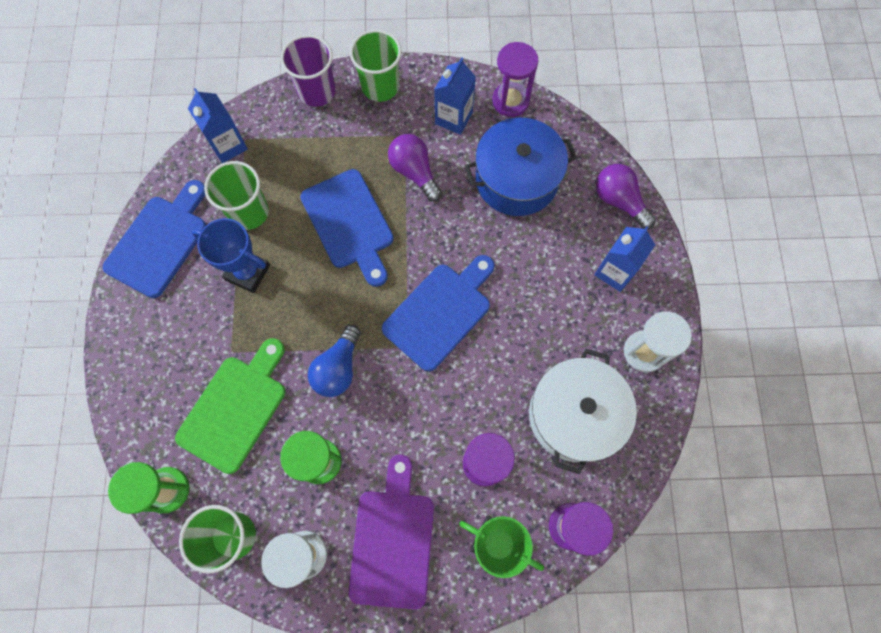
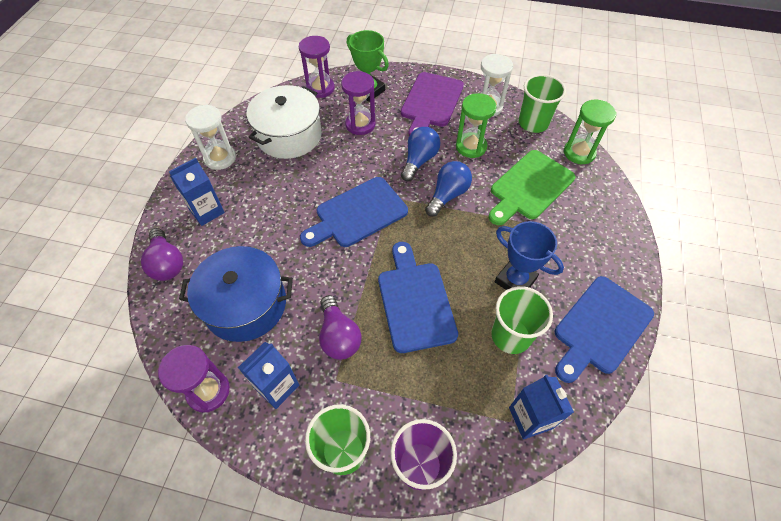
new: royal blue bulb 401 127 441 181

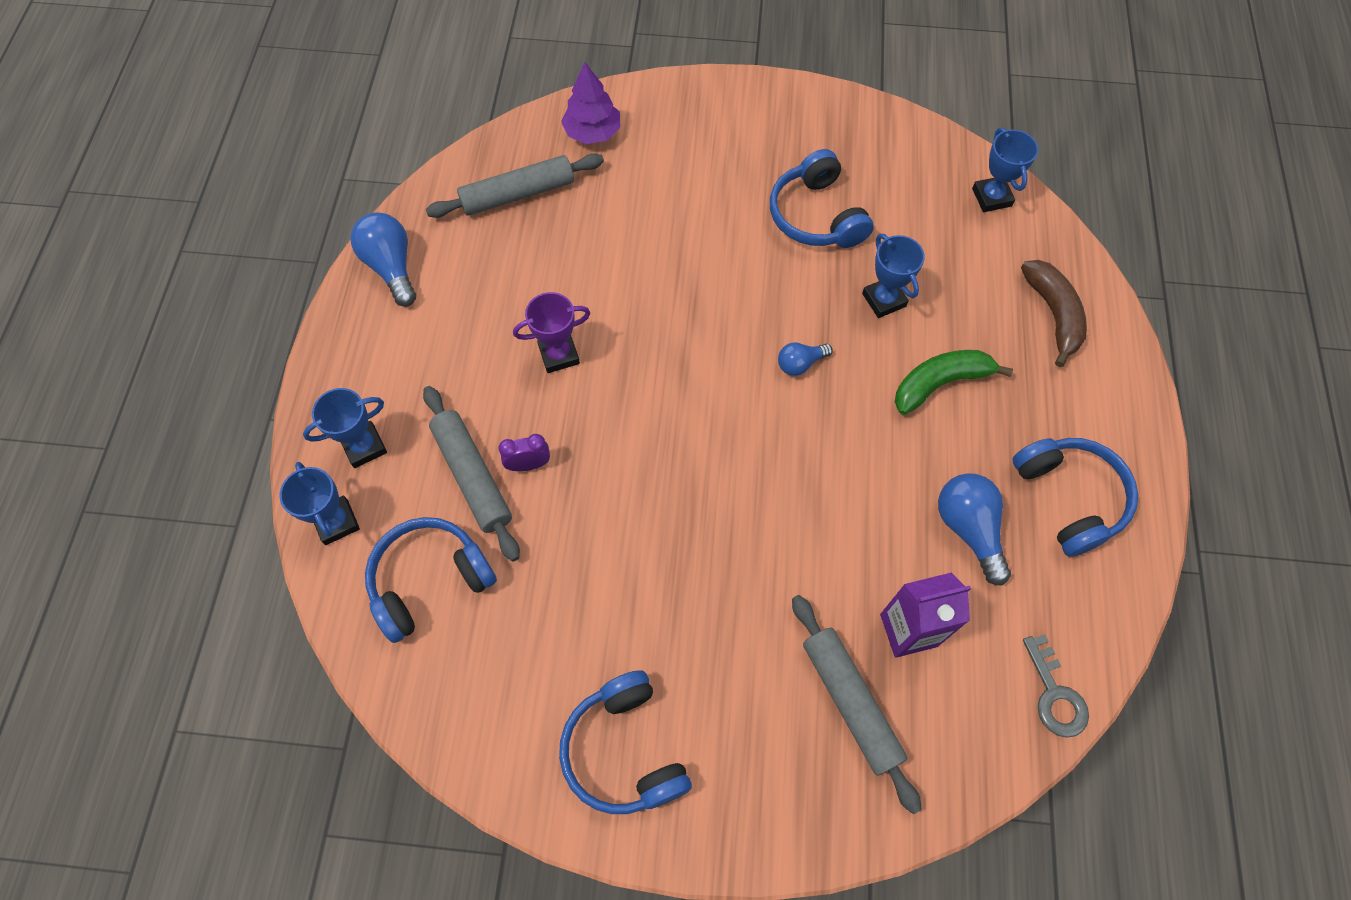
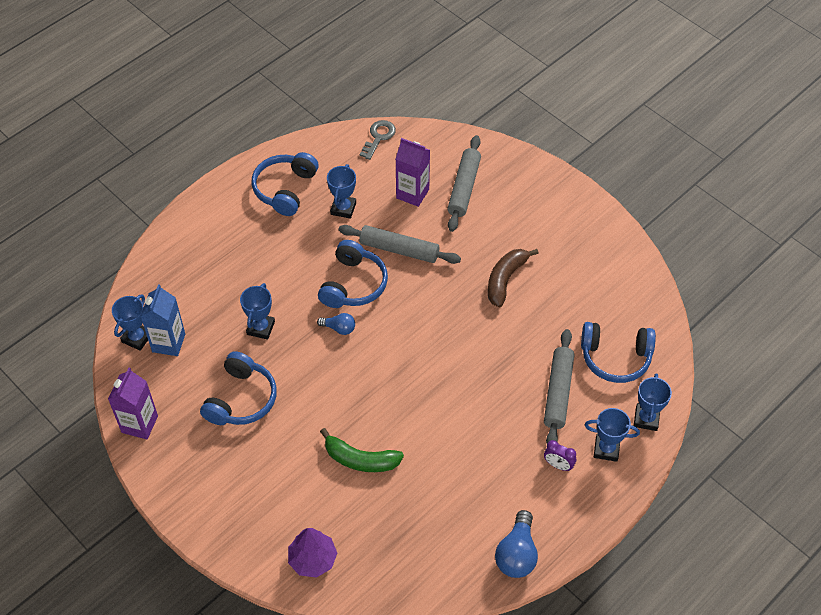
gone: royal purple prize cup 513 292 590 373
new: royal purple carton 108 368 158 439; royal blue carton 140 284 185 356
shifted: royal blue over-ear headphones 559 670 692 814 to 318 240 388 308; leaf-green toy banana 895 350 1013 415 to 320 428 404 472; gray rolling pin 426 153 604 218 to 338 225 461 264; dark brown toy banana 1021 260 1087 367 to 488 249 539 307; royal purple bedside clock 499 434 550 471 to 544 440 576 471
swapped: royal blue bulb 938 473 1011 586 to royal blue prize cup 327 164 356 219

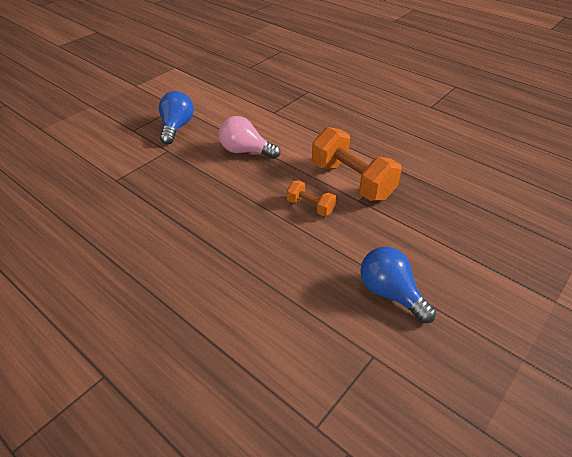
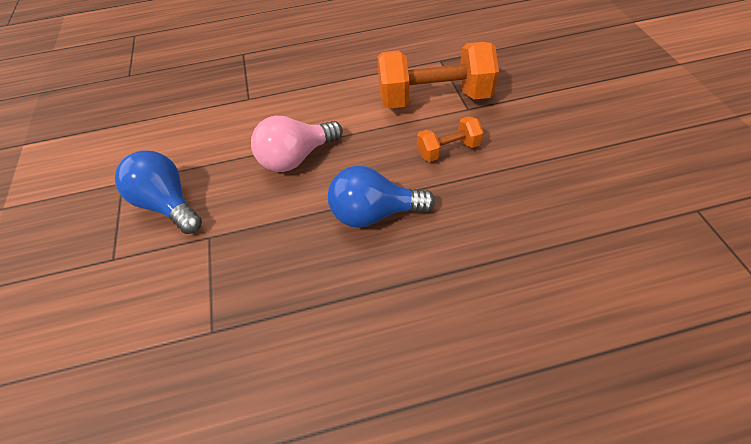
shifted: royal blue bulb 360 247 436 323 to 328 166 435 228

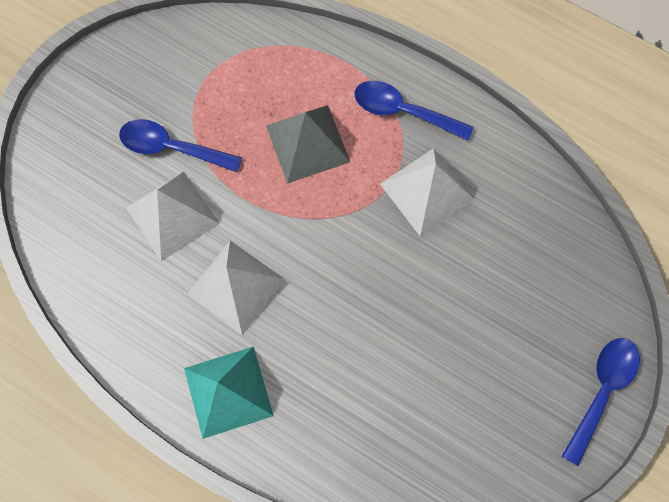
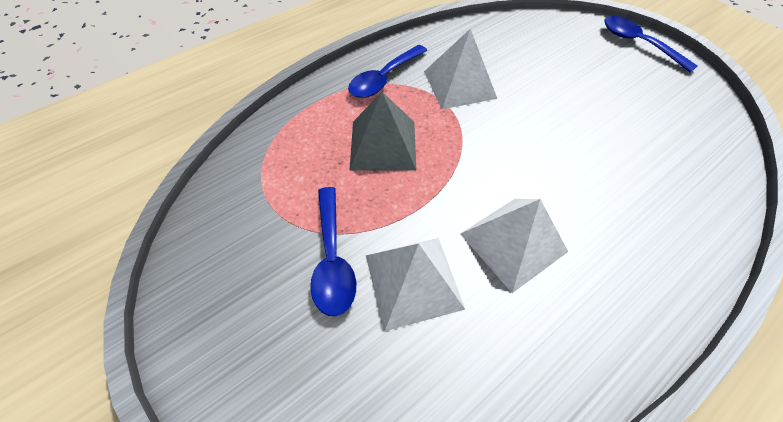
gone: teal pyramid 184 347 274 439
rotated: royal blue tablespoon 119 119 242 172 = 310 187 356 316 45 degrees counterclockwise

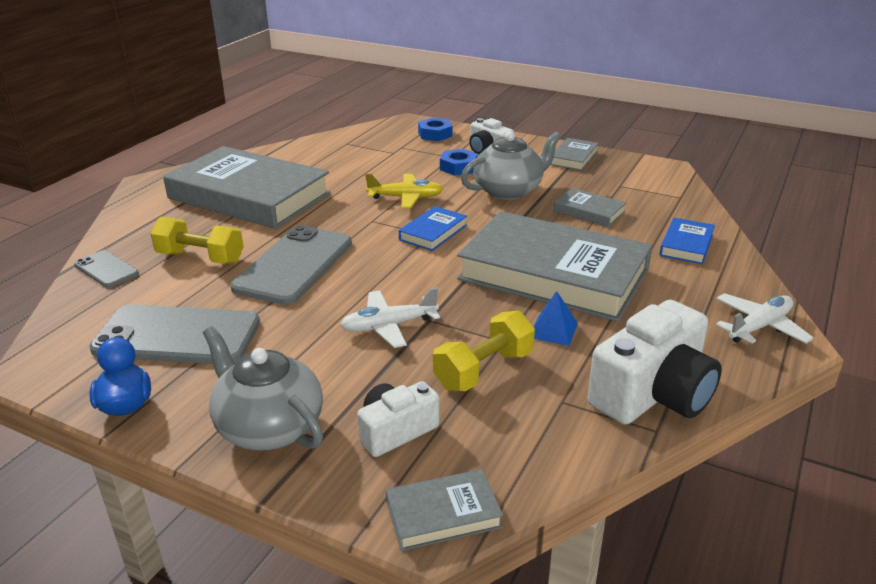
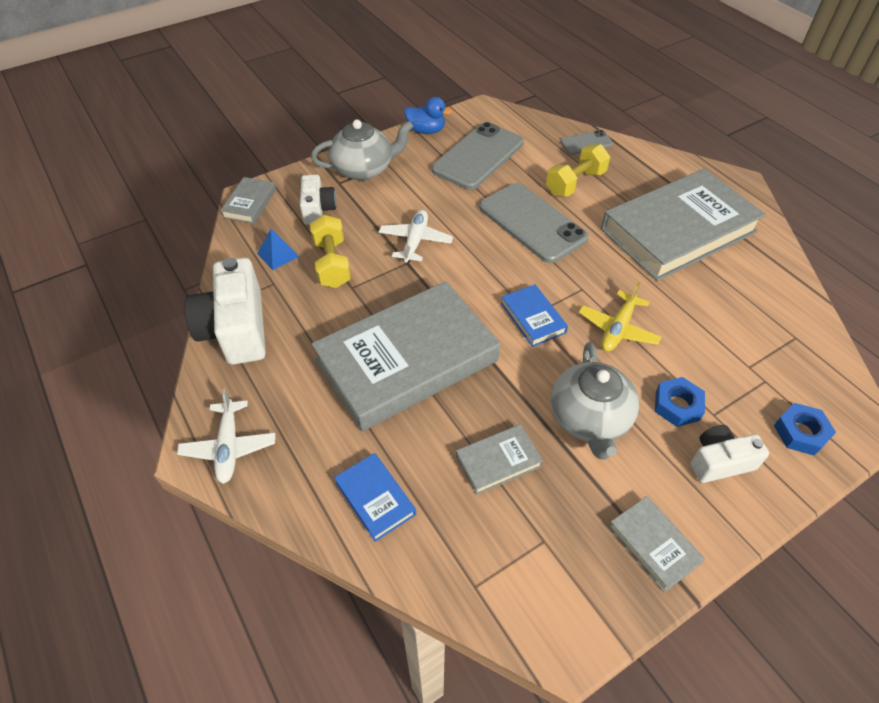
shifted: royal blue pyramid 534 291 578 346 to 257 229 299 270

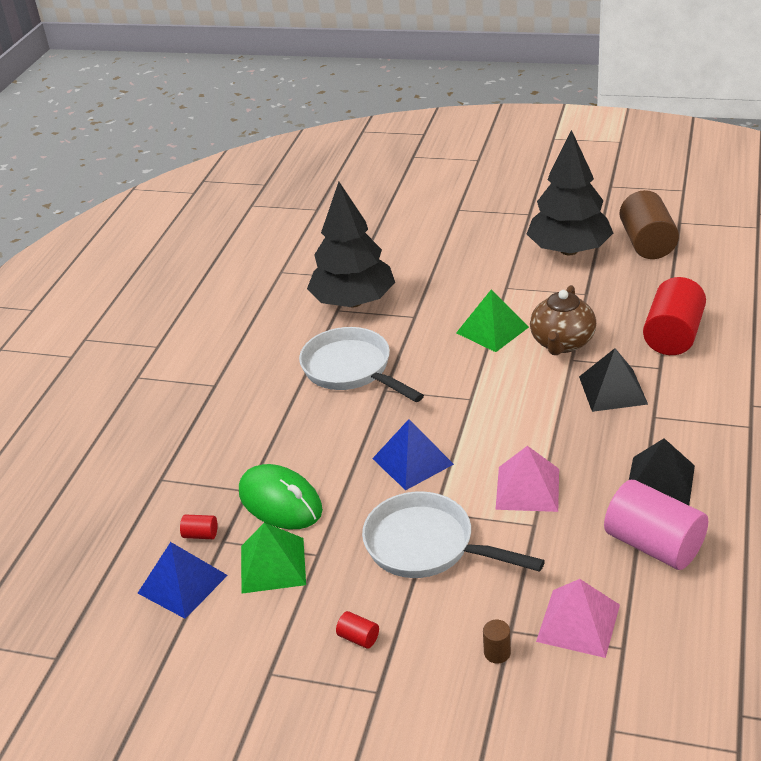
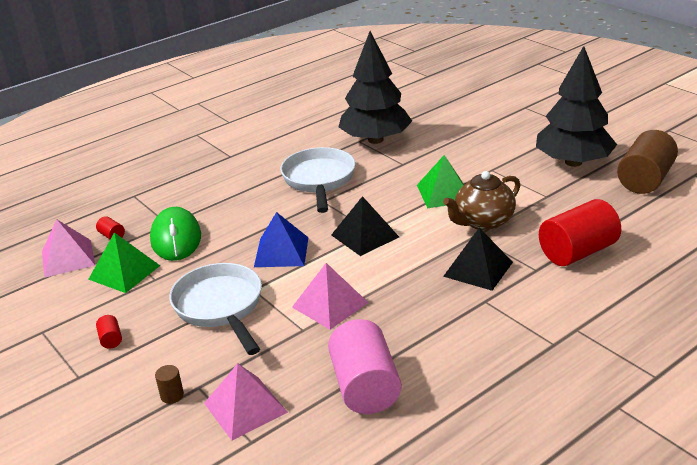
shifted: black pyramid 629 438 695 505 to 331 196 399 256
repainted: royal blue pyramid 138 542 228 619 to rose-pink pyramid 42 219 95 278

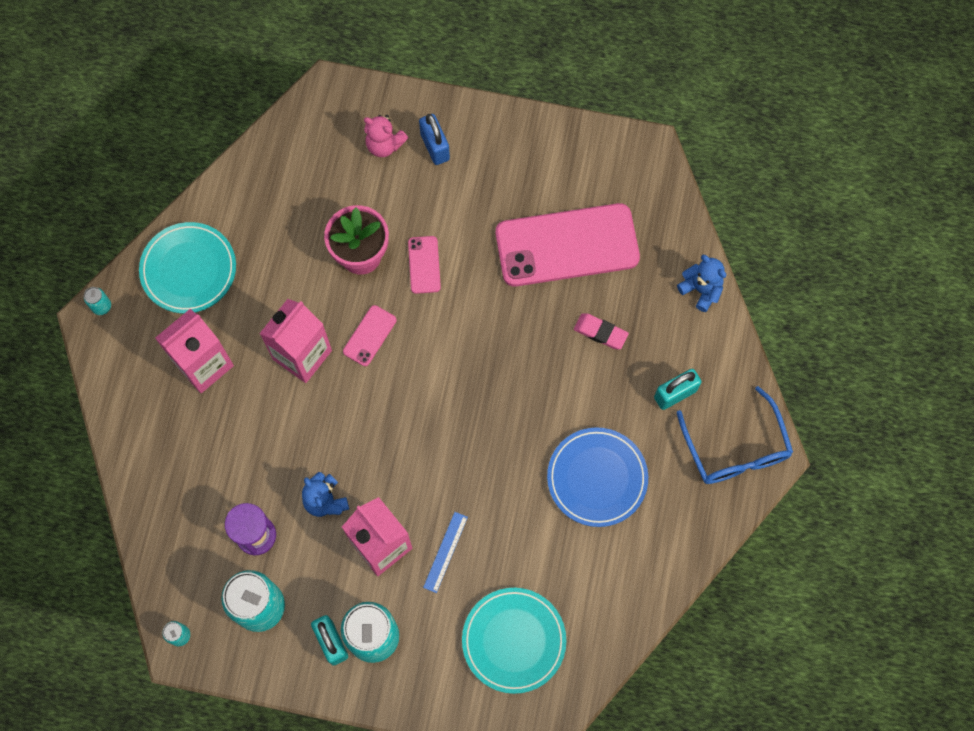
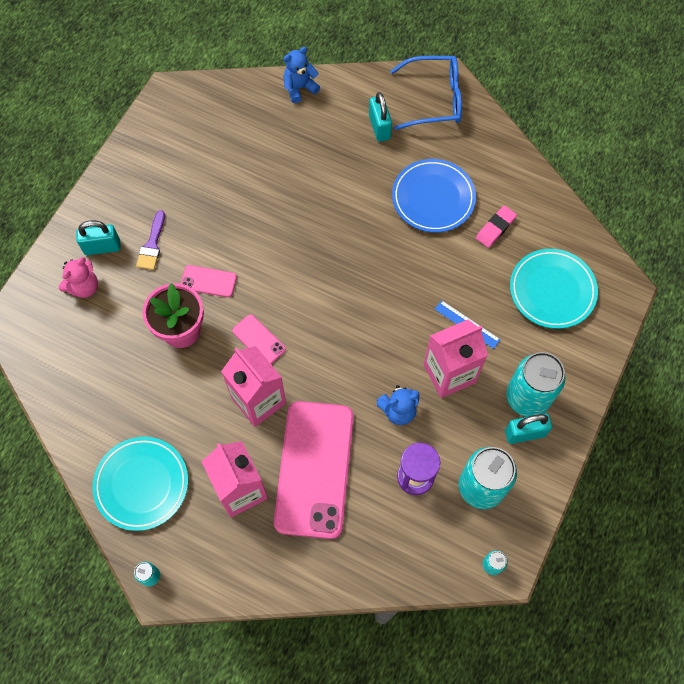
new: royal purple paint brush 136 210 165 270
shifted: rose-pink phone 496 203 640 286 to 274 401 354 539; rose-pink gum eraser 574 313 629 349 to 476 206 517 248
repainted: royal blue lock 419 114 450 165 to teal lock 76 220 121 255

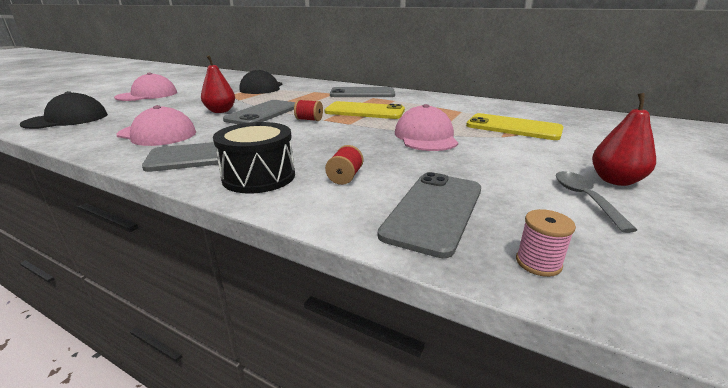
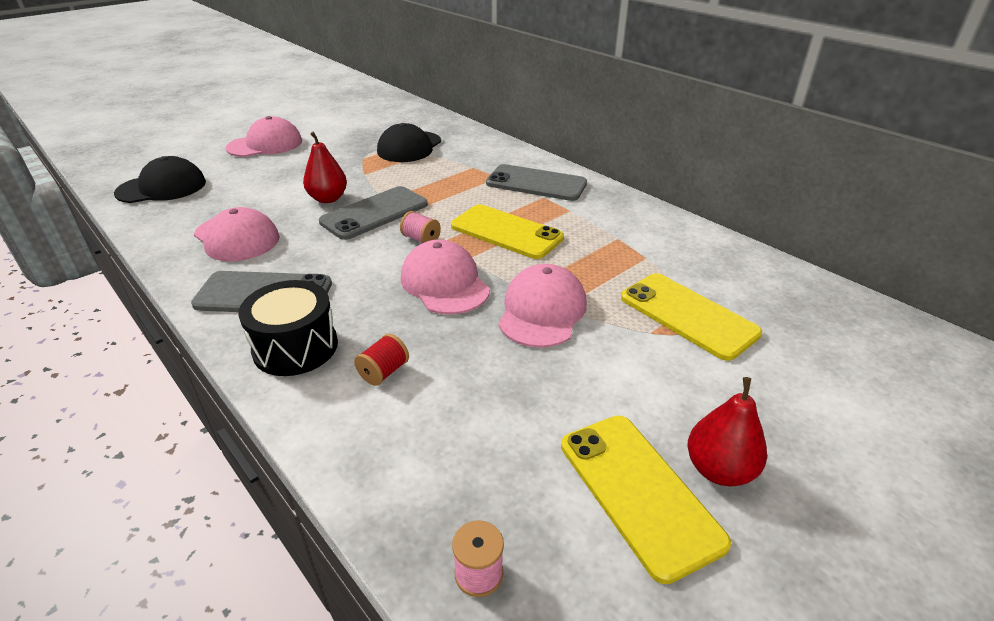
gone: gray phone 378 172 481 258
new: rose-pink baseball cap 401 239 490 315
swapped: gray tablespoon 556 171 637 233 to bright yellow phone 561 416 731 584
repainted: scarlet bobbin 294 99 323 121 to rose-pink bobbin 400 211 441 243

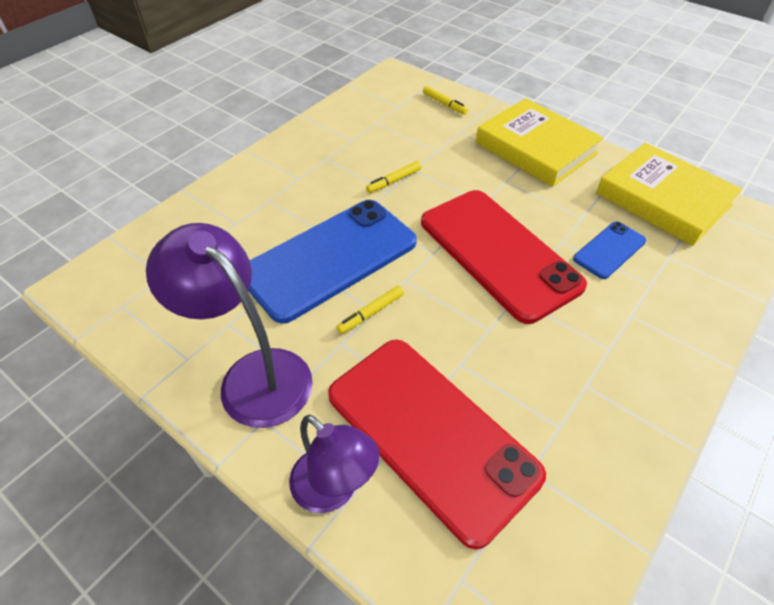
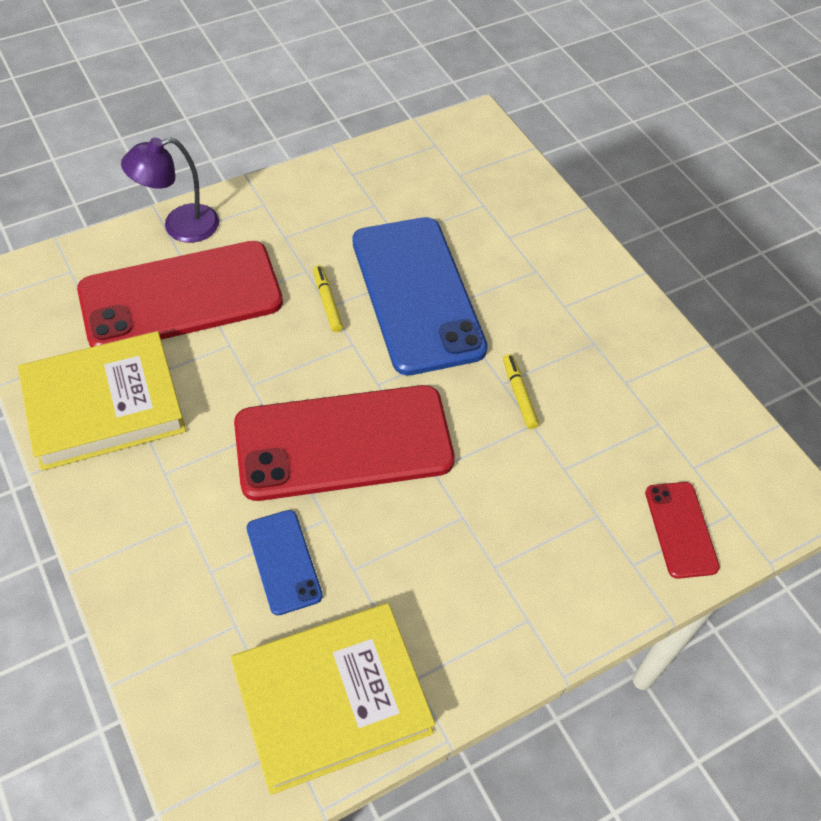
gone: royal purple reading lamp 146 223 313 428
shifted: bright yellow hardcover 476 98 604 187 to 18 331 186 471
swapped: bright yellow marker 423 86 468 115 to scarlet phone 645 482 720 579

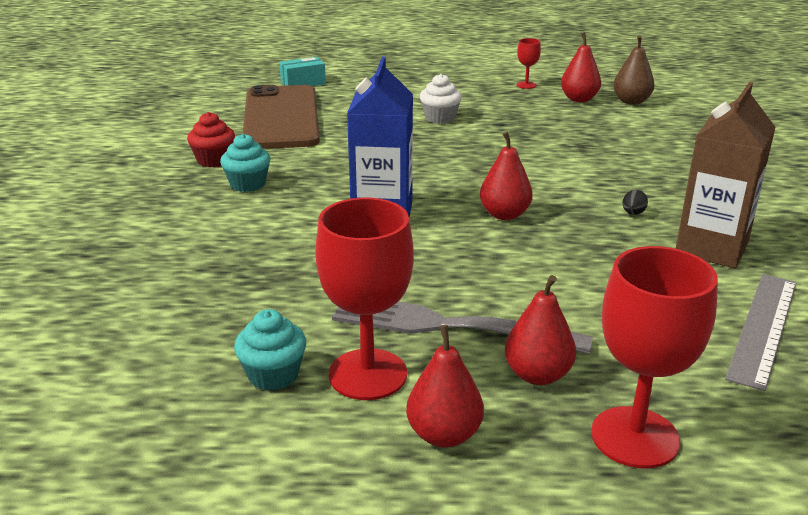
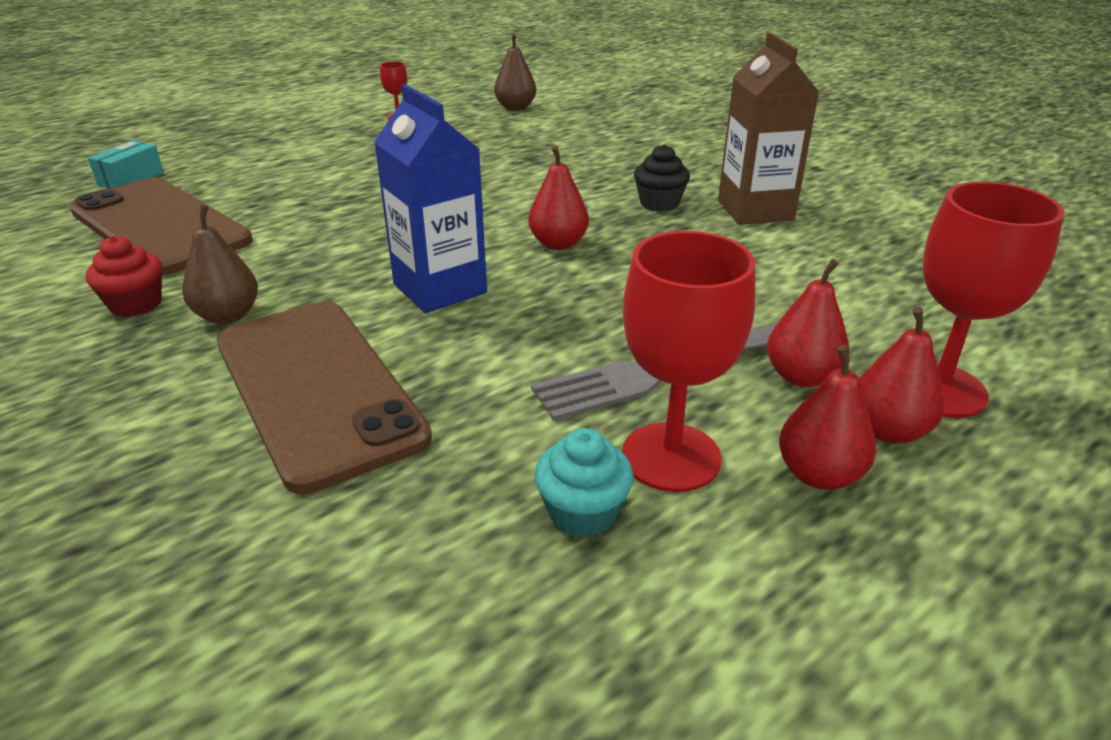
gone: white cupcake 420 74 462 124; gray measuring stick 725 274 796 391
new: dark brown phone 217 301 432 494
shifted: scarlet pear 561 32 601 102 to 859 307 945 444
swapped: teal cupcake 220 134 271 192 to dark brown pear 182 204 258 324; black toy egg 623 190 648 215 to black cupcake 634 144 690 212

